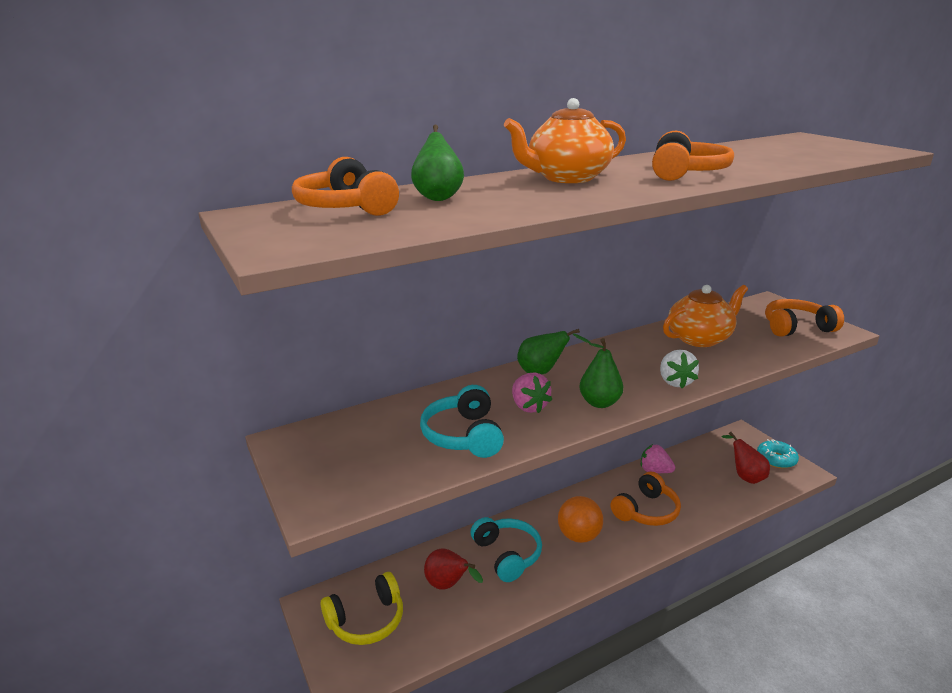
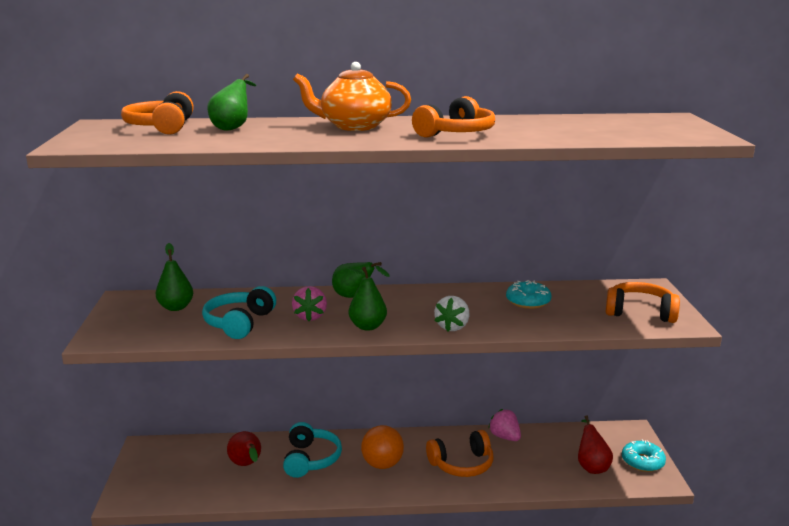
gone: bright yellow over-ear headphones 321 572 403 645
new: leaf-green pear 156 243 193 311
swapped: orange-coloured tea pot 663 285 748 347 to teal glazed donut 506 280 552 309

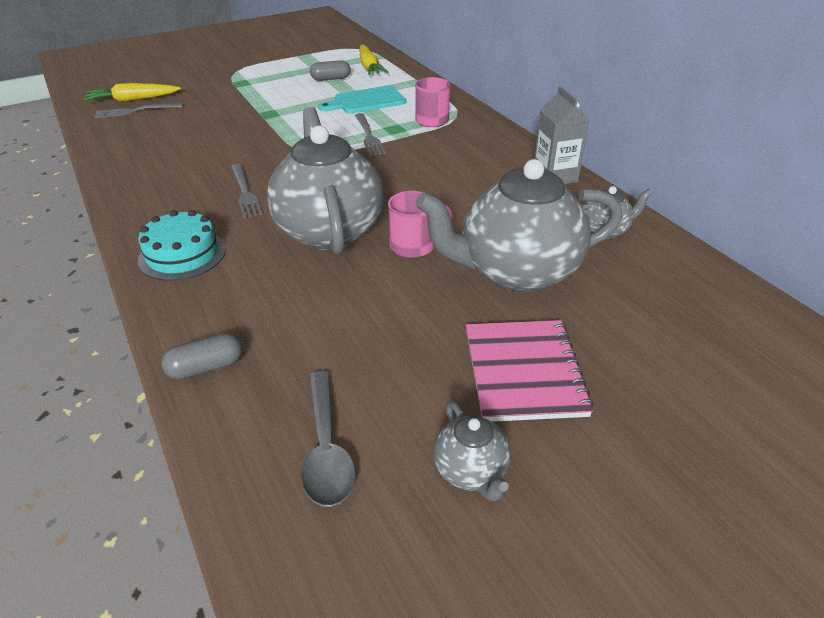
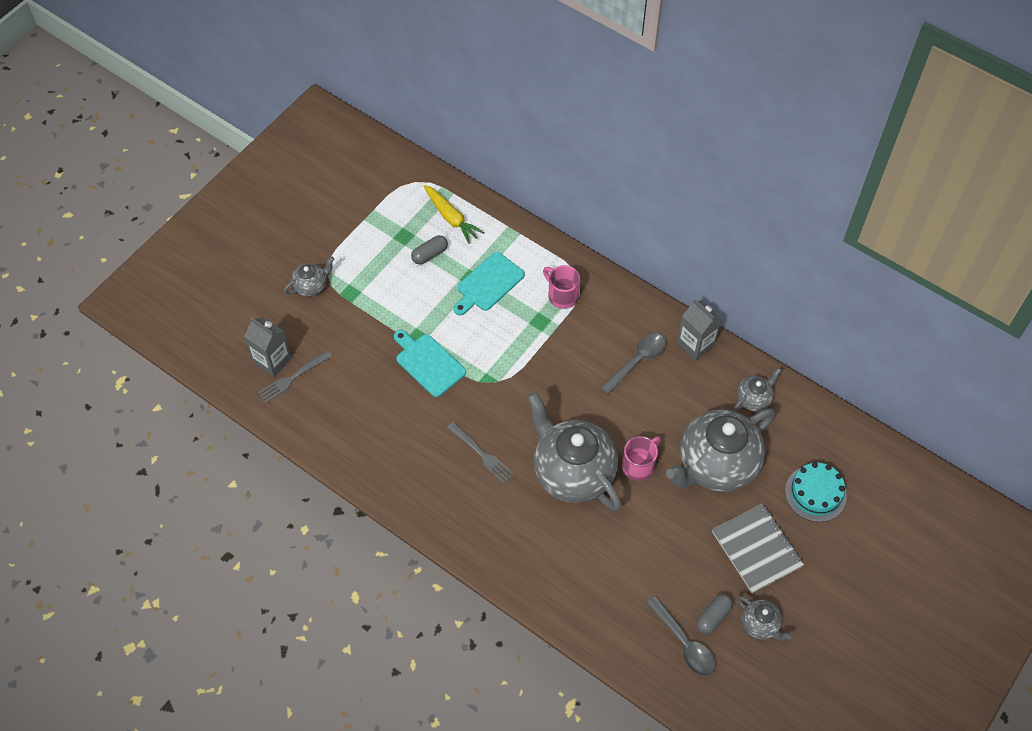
gone: gray fork 355 113 386 156
new: gray tea pot 284 256 334 297; teal bread board 394 330 466 397; gray tablespoon 600 334 666 395
shifted: gray pill 162 333 242 379 to 696 594 733 634; teal layer cake 138 210 226 281 to 785 462 847 522
swapped: bright yellow toy carrot 84 83 181 102 to gray carton 244 317 292 377
repainted: rose-pink exercise book 466 320 594 422 to gray exercise book 712 503 804 593

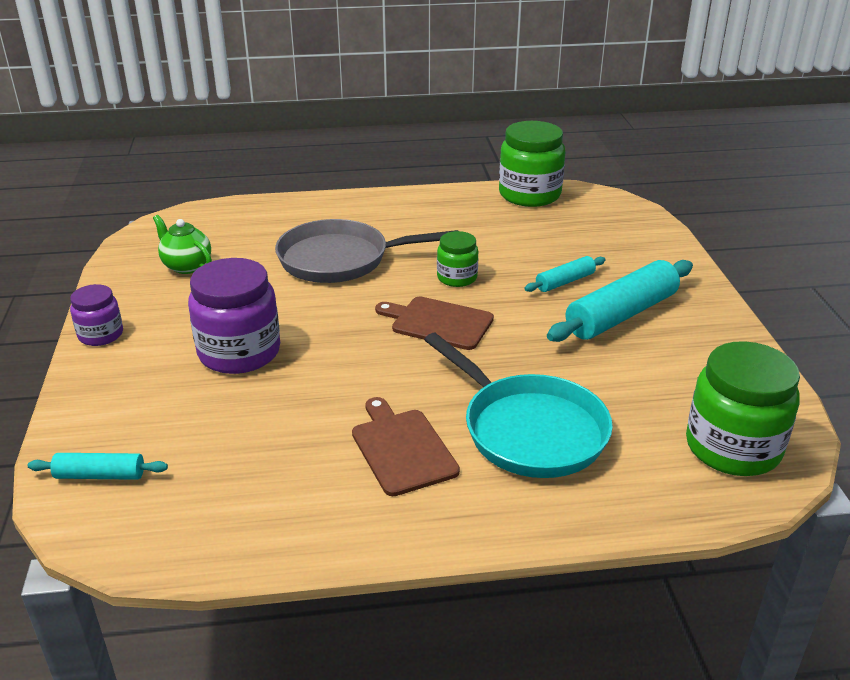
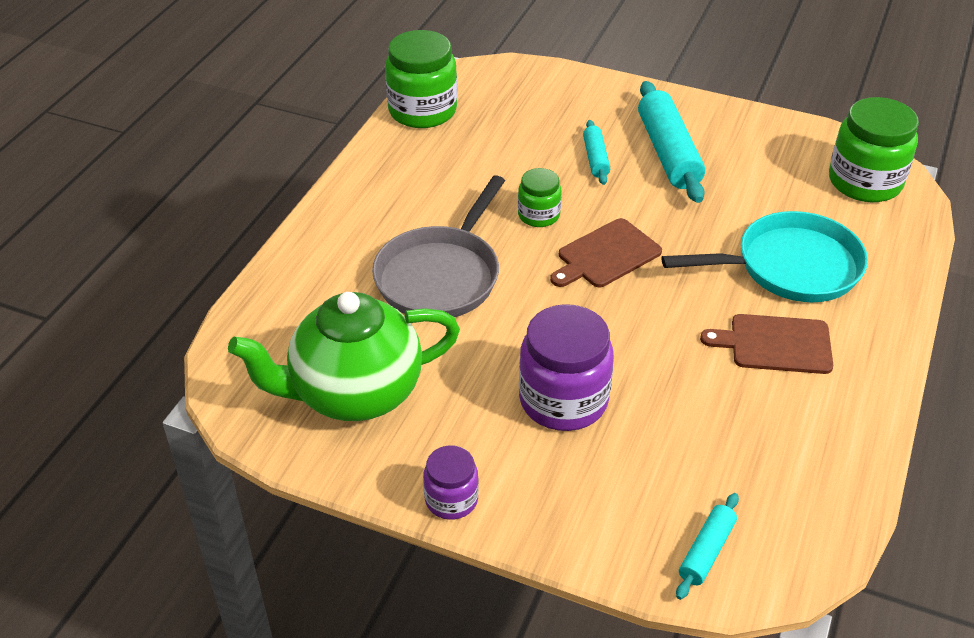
scaled: leaf-green tea pot 153 215 212 274 = 228 292 460 421 x2.05

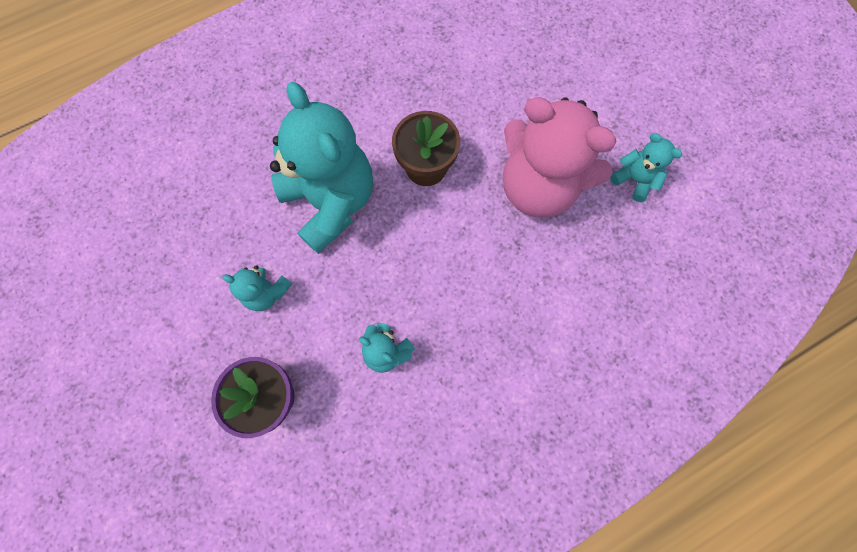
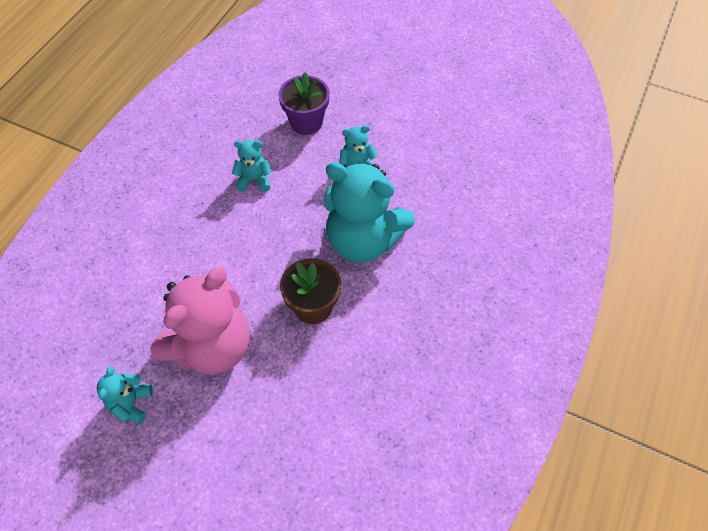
rotated: teal teddy 610 133 682 202 = 96 366 152 424 90 degrees clockwise; rose-pink teddy 503 97 617 218 = 150 267 249 375 135 degrees clockwise

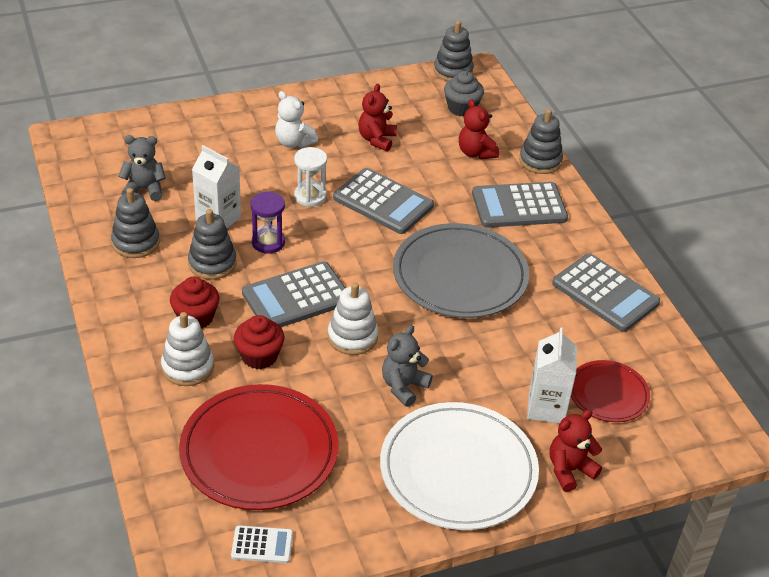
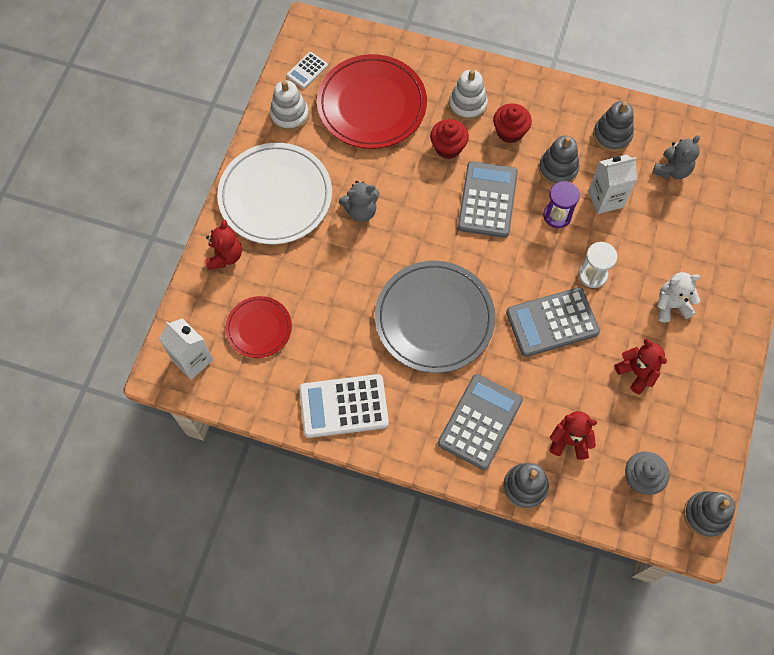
shifted: white carton 527 327 577 423 to 159 318 213 380; white ring stacker 328 283 378 355 to 270 80 309 132
repainted: gray calculator 552 253 660 332 to white calculator 299 374 389 438
rotated: gray teddy 382 325 433 407 = 339 181 379 222 90 degrees clockwise

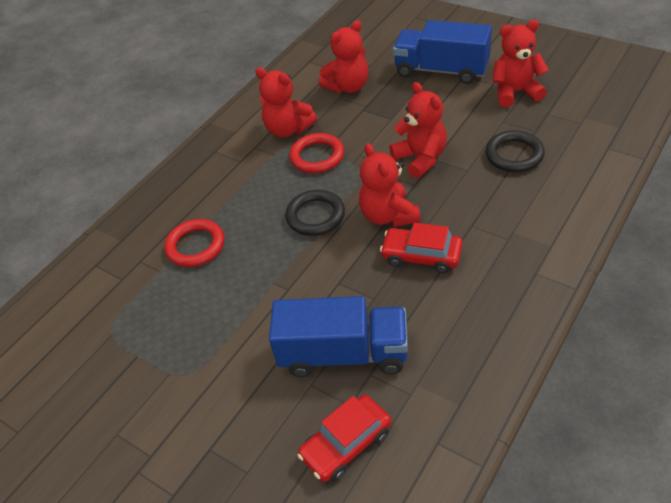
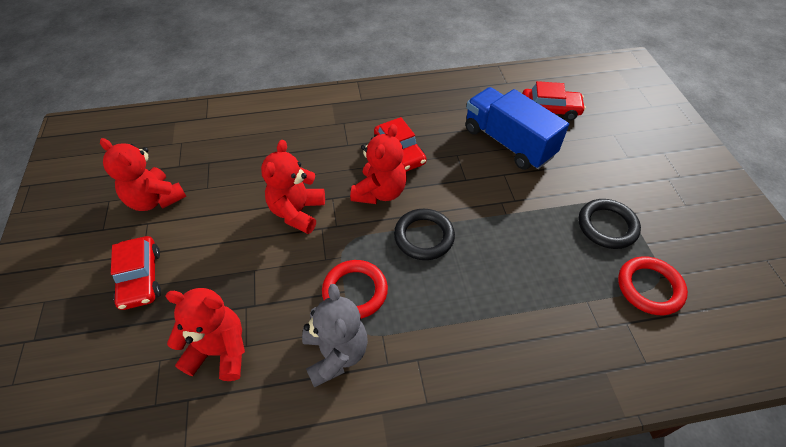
shifted: black hoop 485 130 545 172 to 579 199 641 249; scarlet hoop 164 219 224 267 to 618 256 688 315
swapped: royal blue lorry 393 20 492 84 to scarlet automobile 111 236 161 310
repainted: scarlet teddy 255 67 317 137 to gray teddy 302 284 368 388

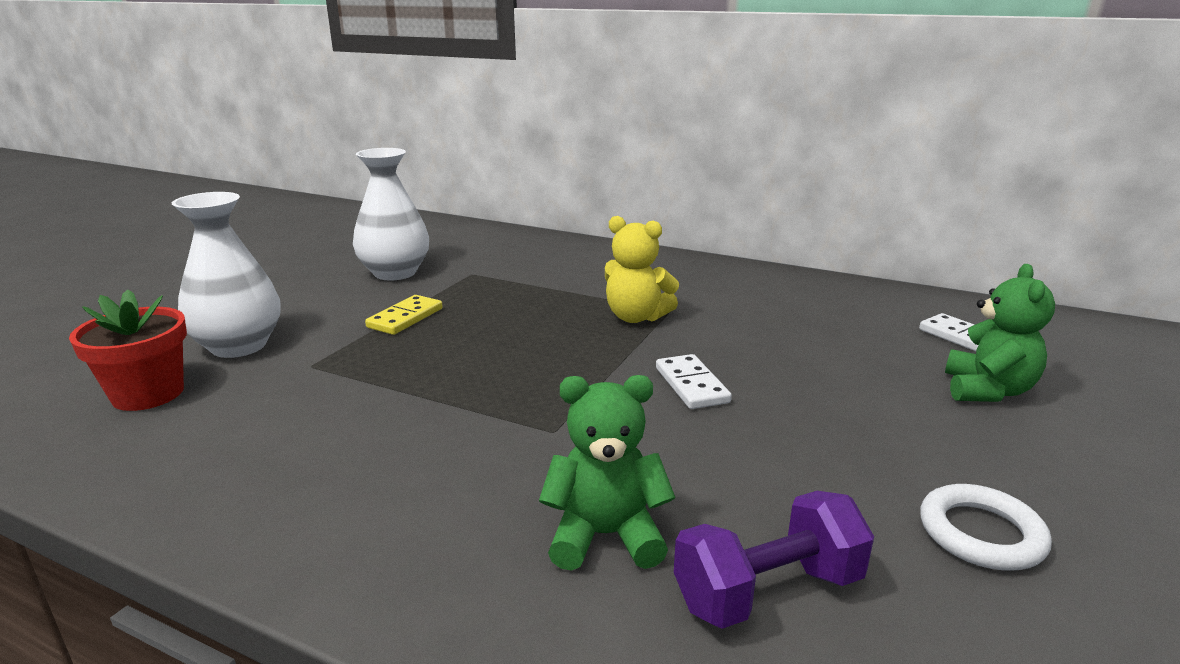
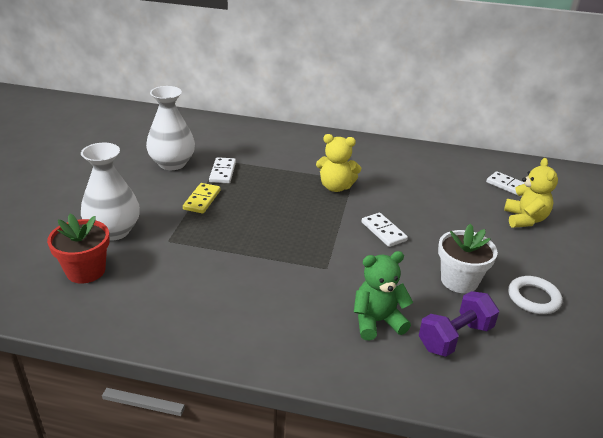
new: white domino 209 157 236 183; white flower pot 438 224 498 293
repainted: leaf-green teddy 945 264 1055 402 to bright yellow teddy 504 158 558 228

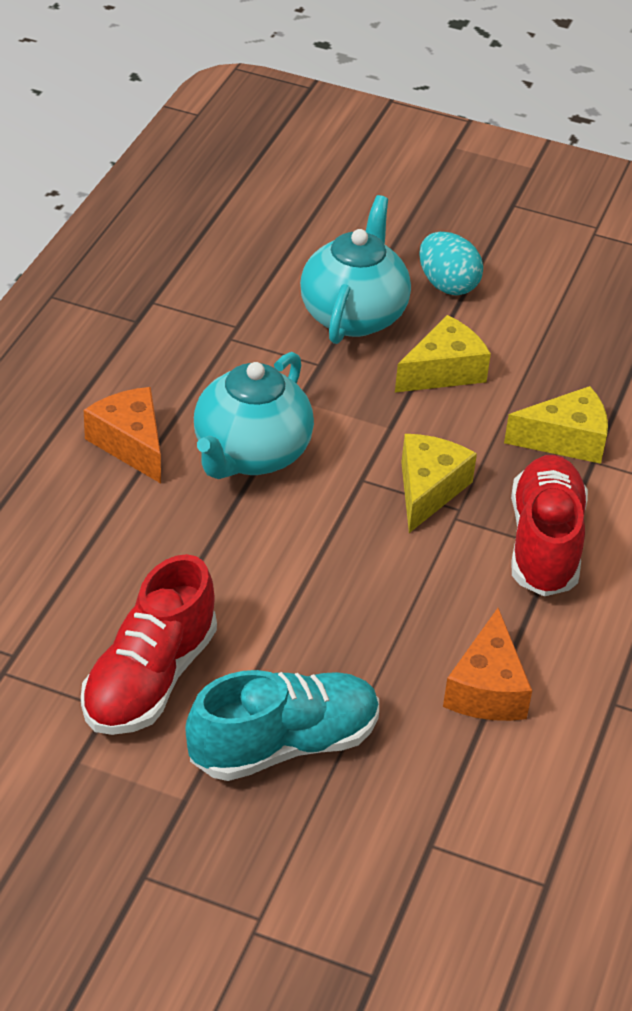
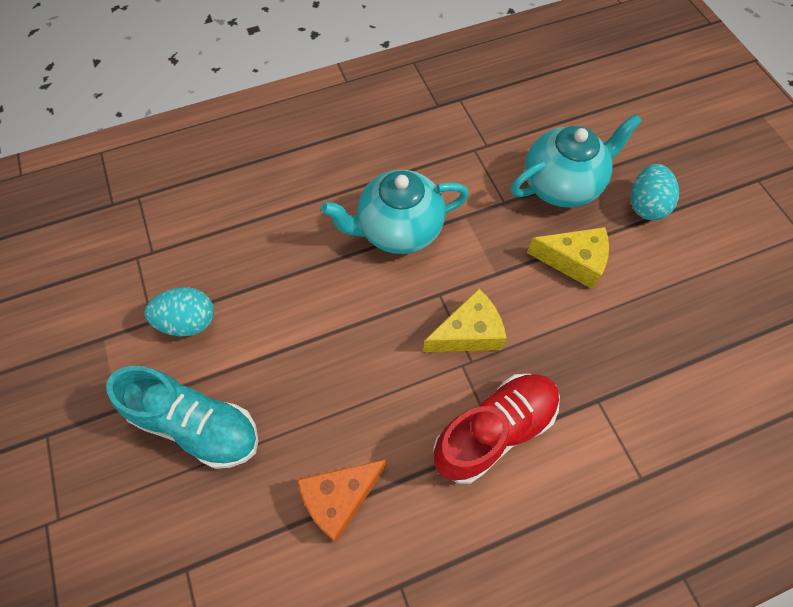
gone: orange-coloured piece of cheese 84 387 161 483; bright yellow piece of cheese 504 386 608 464
swapped: scarlet sneaker 81 554 217 735 to teal toy egg 145 287 214 336

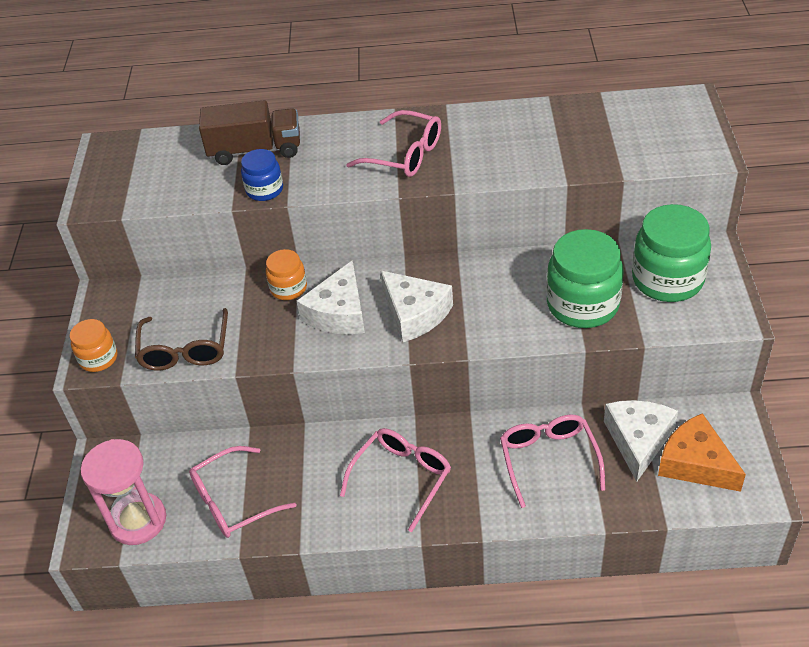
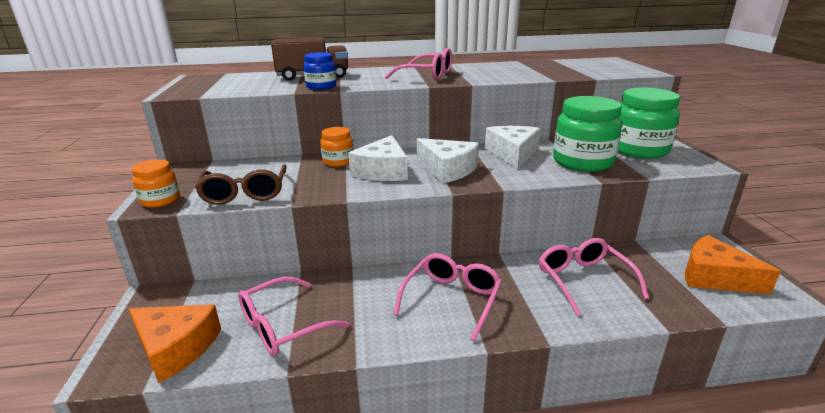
shifted: white piece of cheese 604 400 678 482 to 485 126 540 169
swapped: rose-pink sand timer 81 439 166 545 to orange-coloured piece of cheese 129 304 221 383

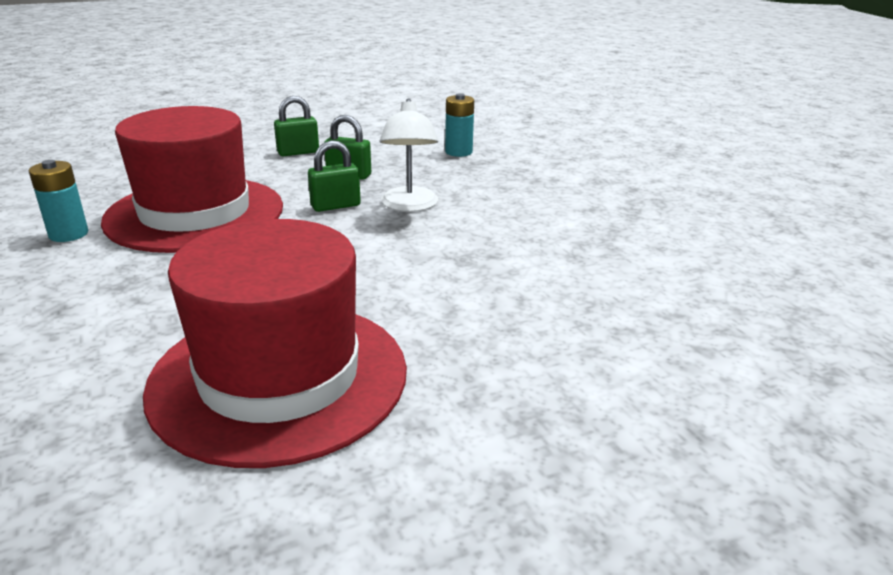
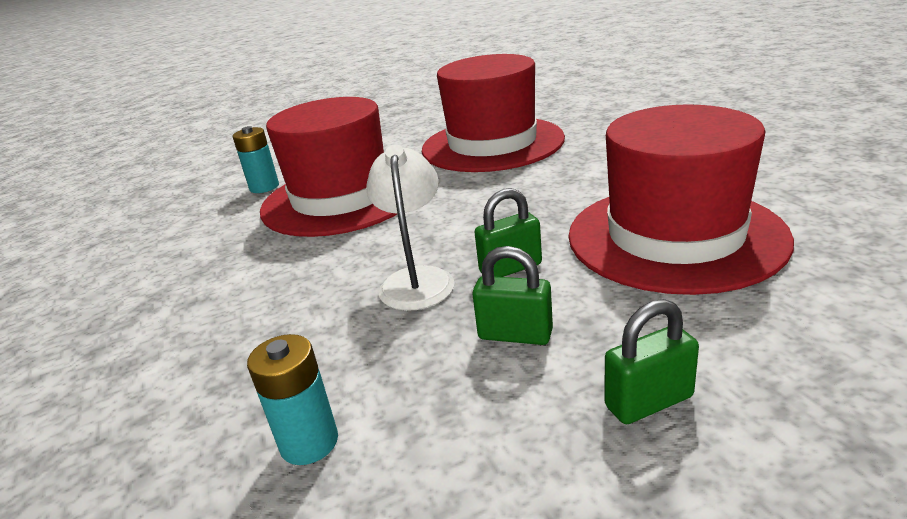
new: scarlet hat 260 97 397 237
shifted: teal power cell 29 160 88 242 to 233 126 279 193

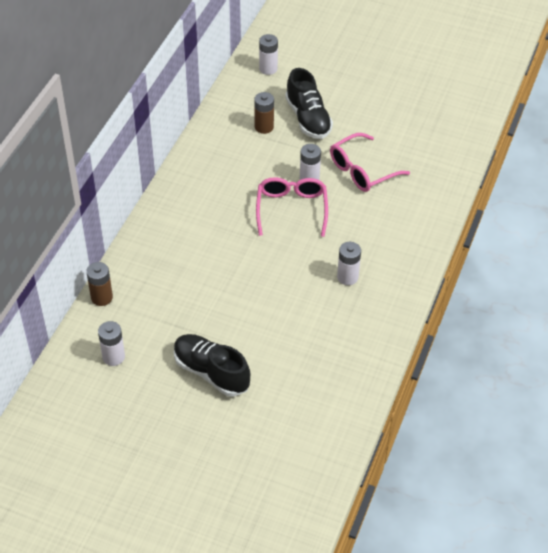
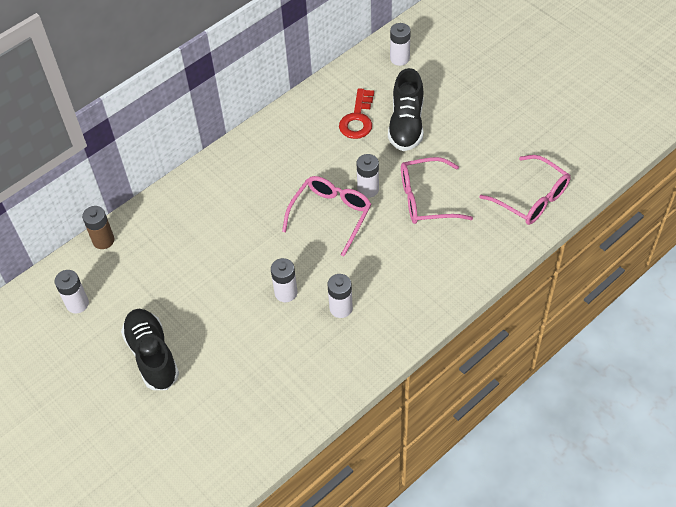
new: white power cell 271 258 297 302; rose-pink spectacles 479 155 571 225
swapped: dark brown power cell 254 92 274 134 to scarlet latchkey 339 88 374 139

